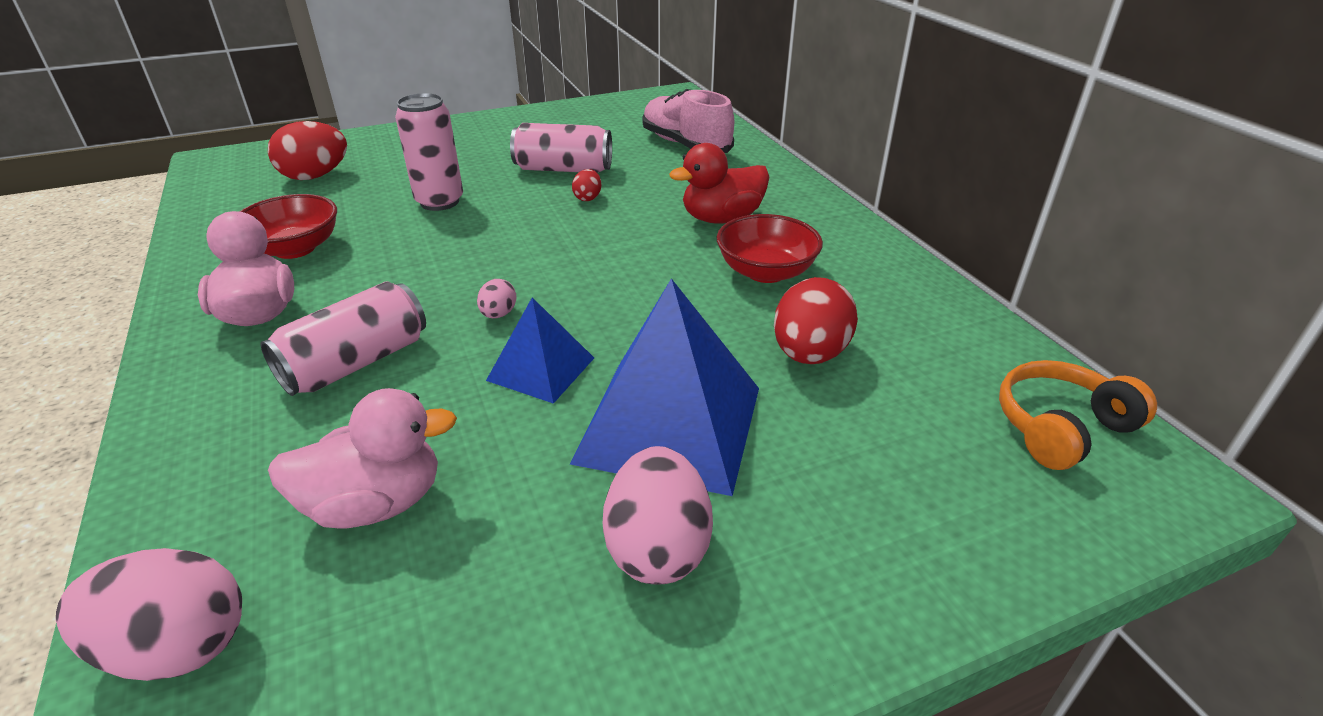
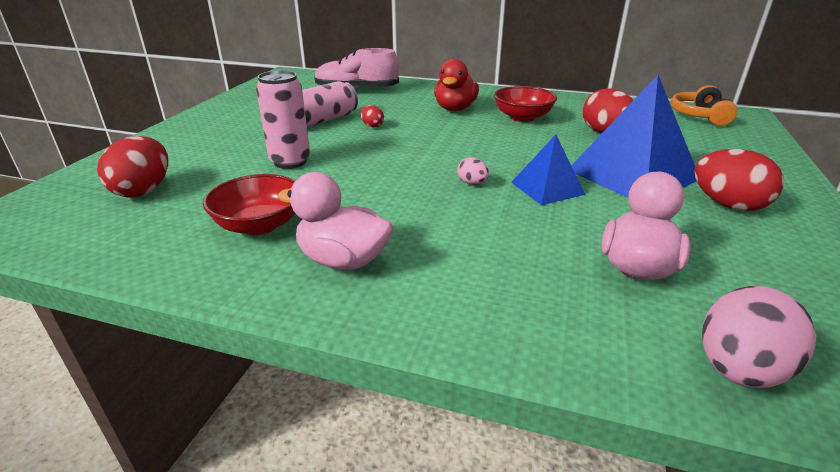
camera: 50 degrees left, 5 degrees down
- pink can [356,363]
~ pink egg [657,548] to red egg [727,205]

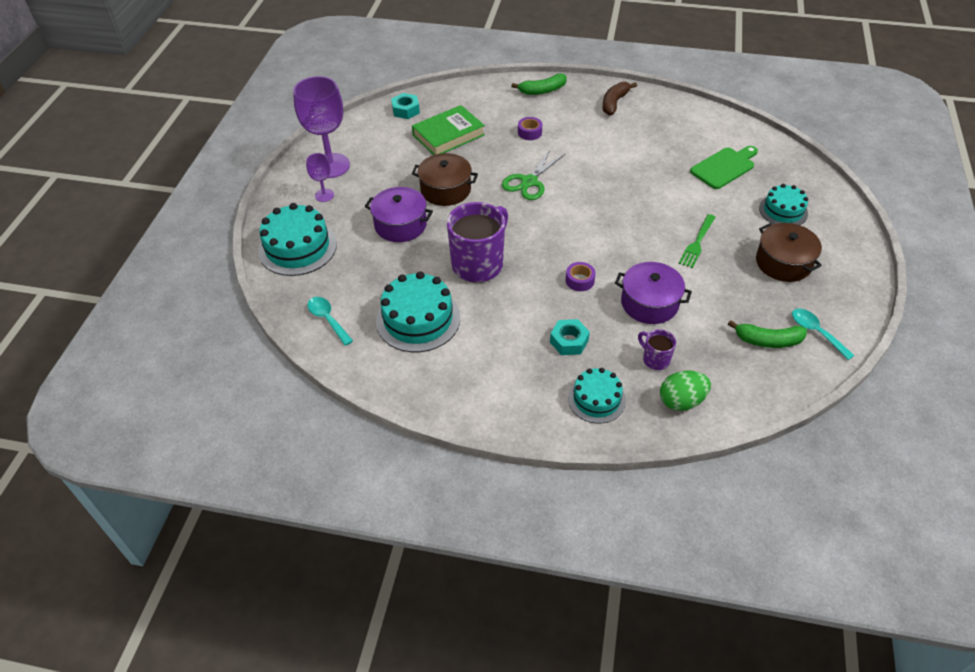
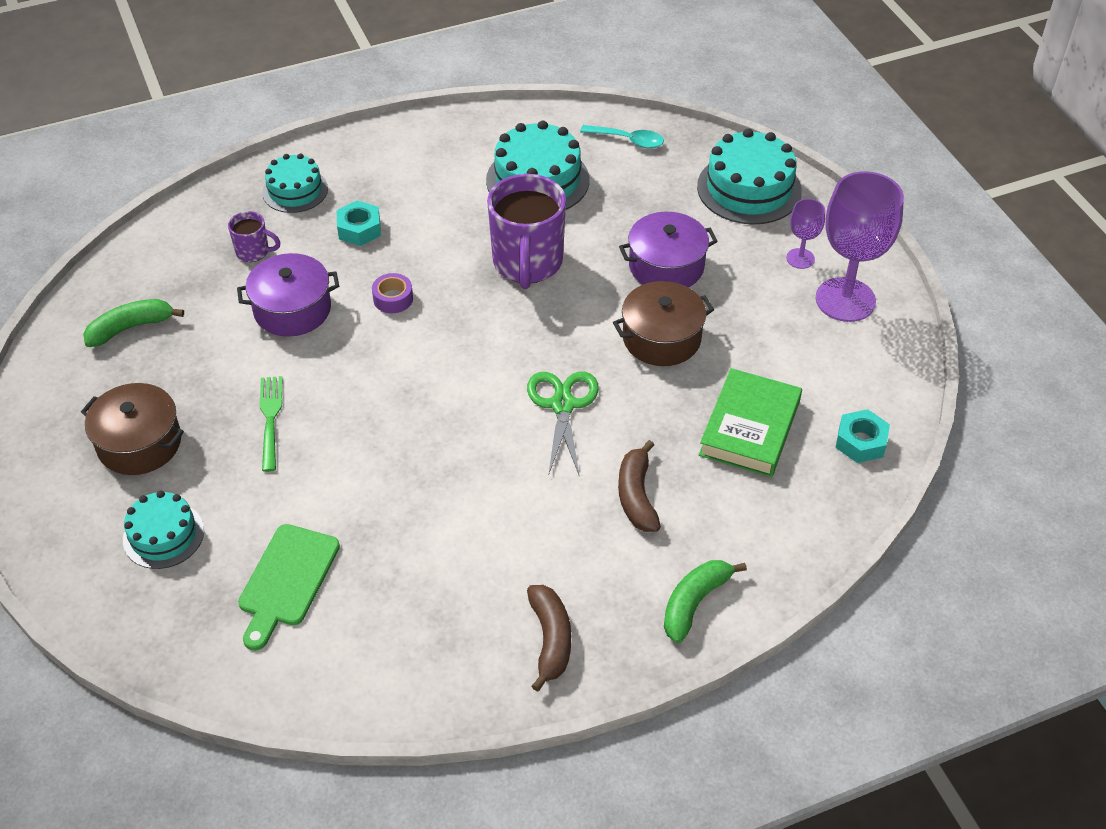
camera: 145 degrees right, 0 degrees up
- leaf-green egg [681,401]
- teal spoon [816,332]
~ violet tape [529,132] to dark brown banana [636,495]

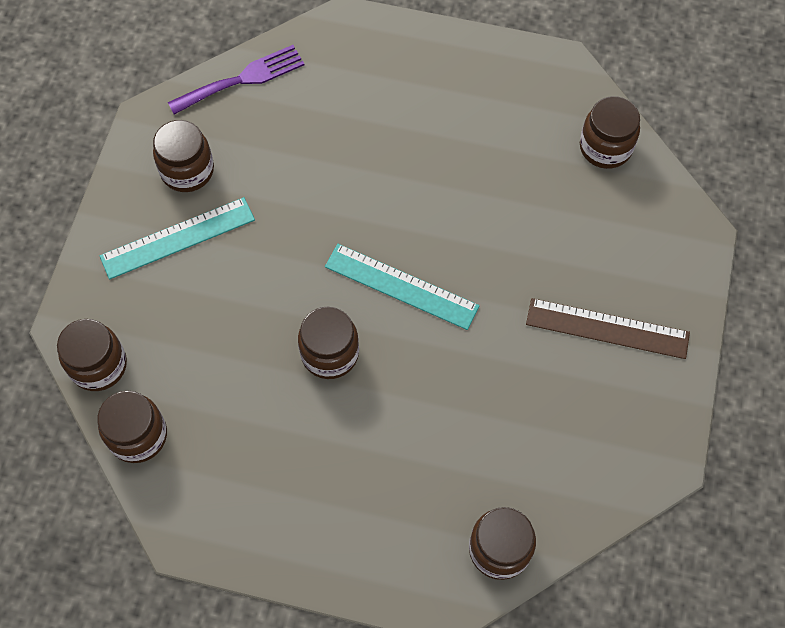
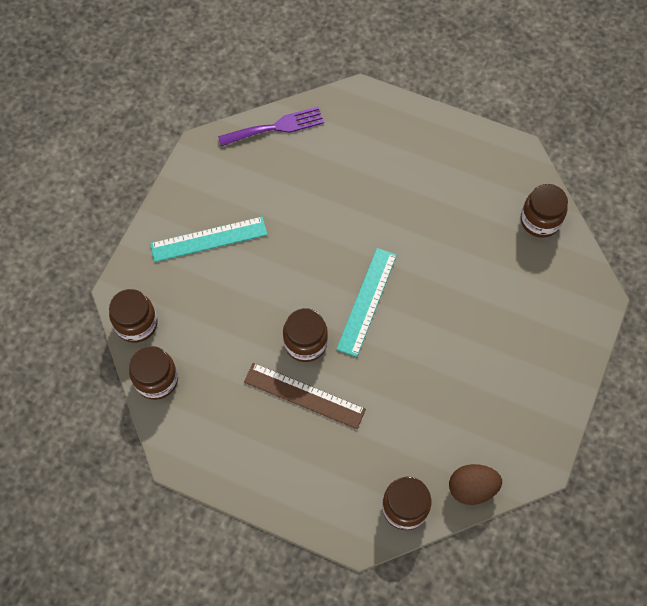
camera: 10 degrees right, 0 degrees up
- dark brown jar [187,170]
+ dark brown egg [472,488]
~ dark brown straightedge [607,328] to [304,395]
~ teal straightedge [401,286] = [367,301] 75 degrees clockwise

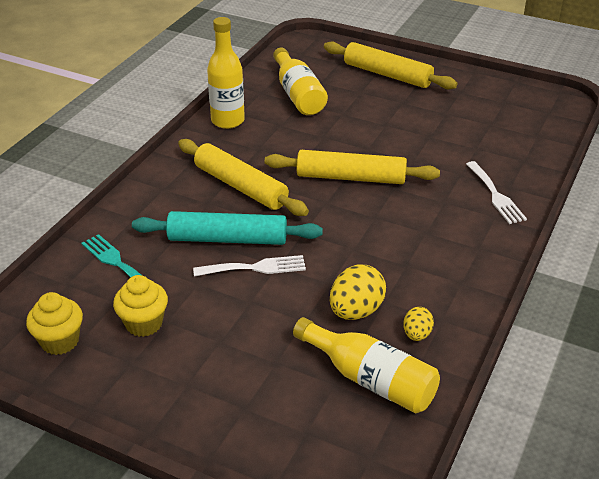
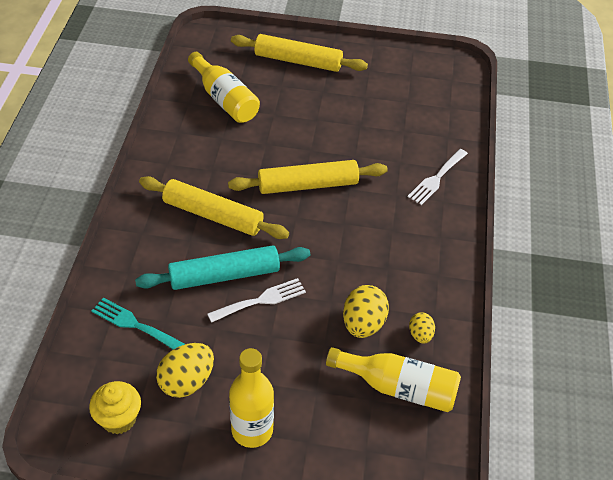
camera: 20 degrees left, 10 degrees up
~ yellow bottle [228,121] to [252,430]
~ yellow muffin [144,323] to yellow egg [187,381]
~ white table fork [495,195] = [436,178] 75 degrees clockwise

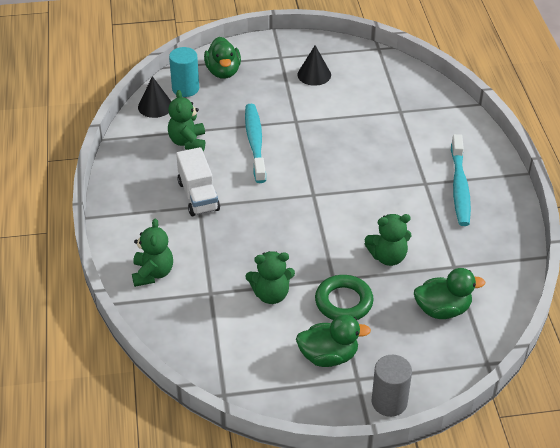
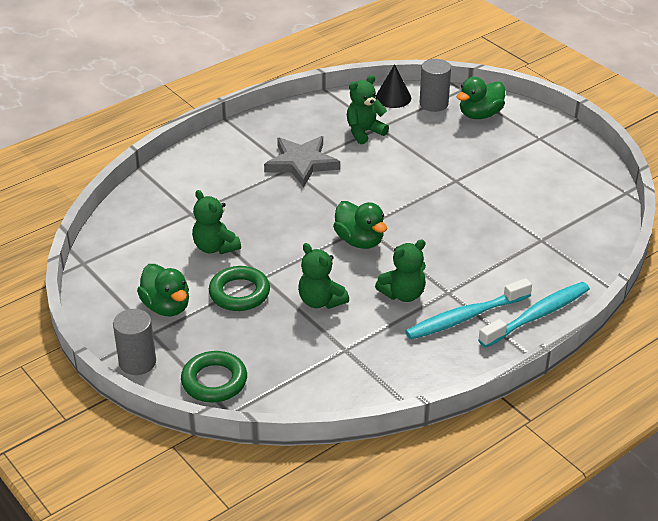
camera: 60 degrees right, 5 degrees down
- black cone [314,75]
+ leaf-green ring [214,381]
~ leaf-green teddy [153,273] to [403,294]
~ teal toothbrush [255,142] to [537,315]
~ leaf-green rubber duck [442,309] to [359,241]
~ white lorry [198,196] to gray star [301,163]
~ teal solid cylinder [185,88] to gray solid cylinder [433,104]

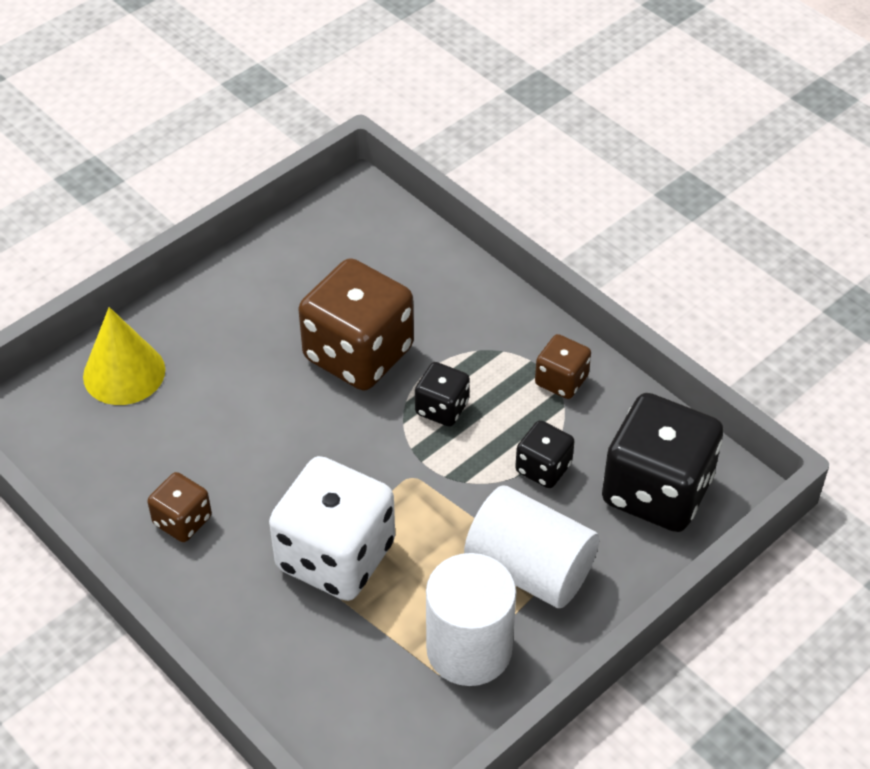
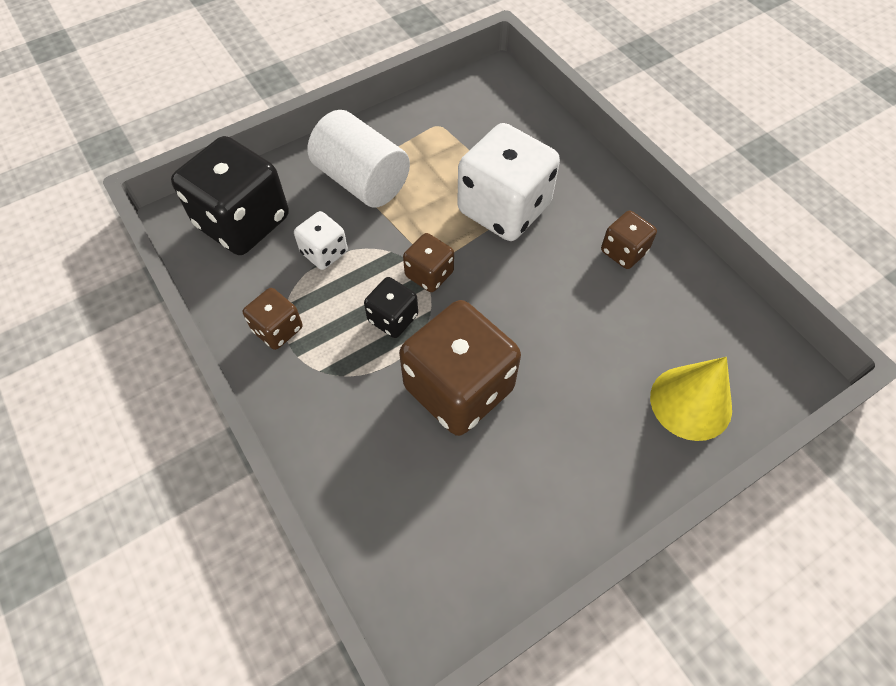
camera: 170 degrees left, 10 degrees up
- white solid cylinder [469,649]
+ dark brown dice [429,274]
~ black dice [543,468] to white dice [324,252]

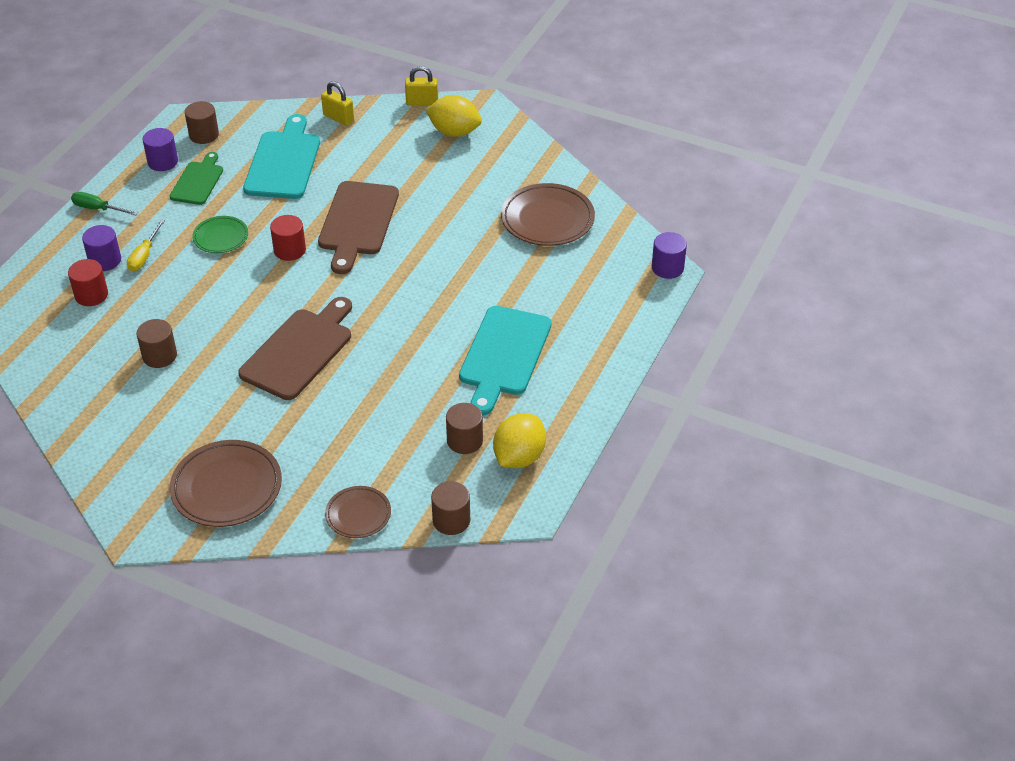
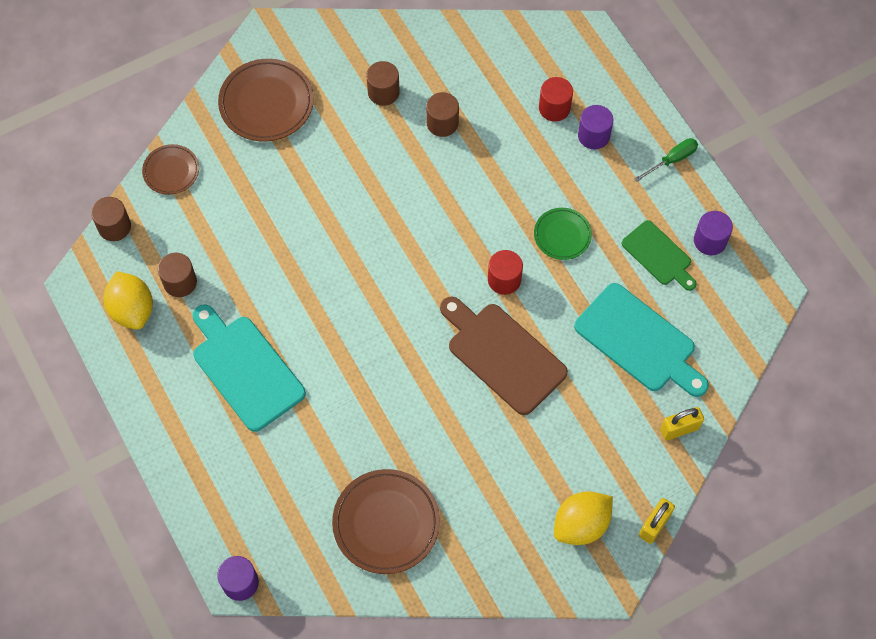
camera: 125 degrees right, 20 degrees up
- yellow screwdriver [144,256]
- dark brown chopping board [299,351]
~ dark brown solid cylinder [204,135] to [383,92]

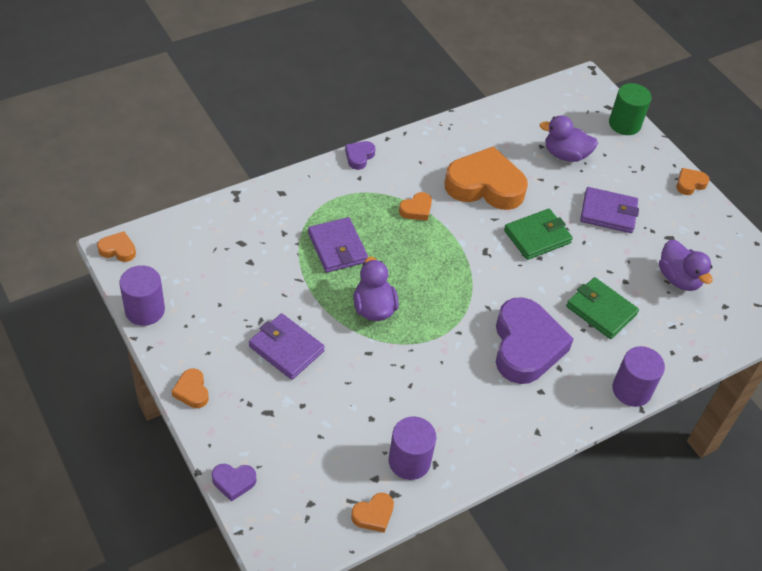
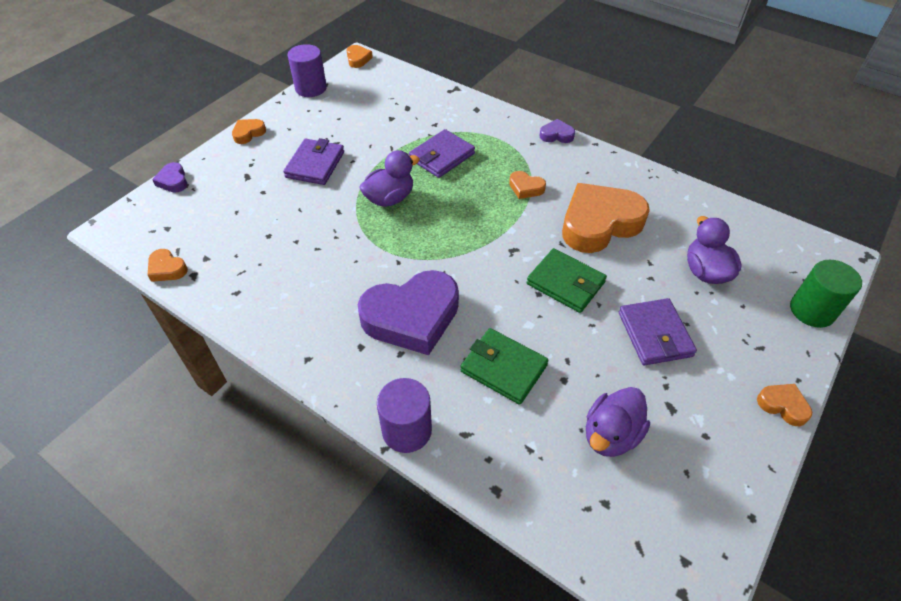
camera: 70 degrees right, 0 degrees up
- violet solid cylinder [409,461]
~ orange-coloured love heart [485,185] = [599,223] 105 degrees counterclockwise
~ leaf-green billfold [601,310] = [503,368] 75 degrees counterclockwise

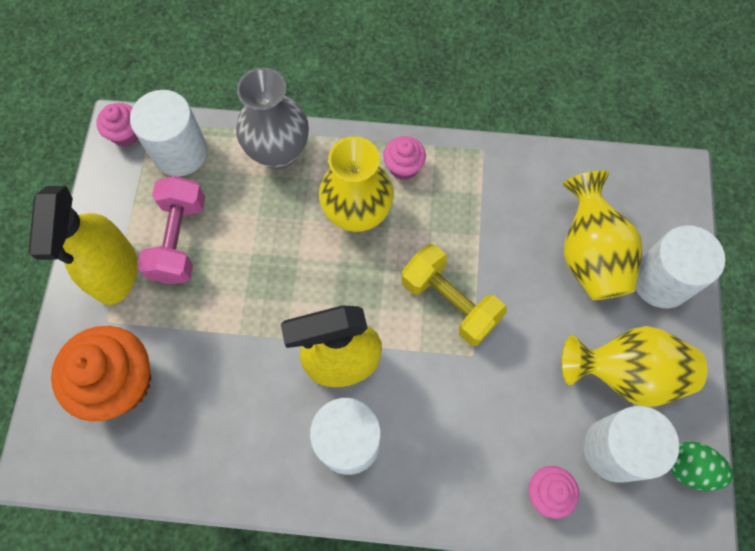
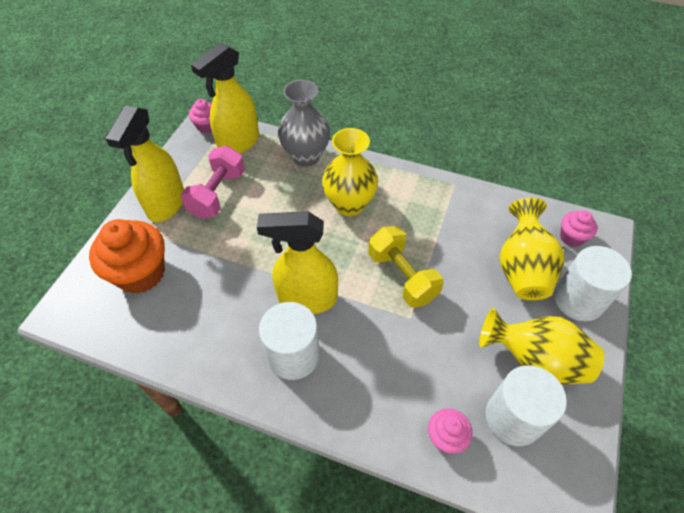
camera: 15 degrees right, 15 degrees down
- leaf-green egg [690,468]
~ pink muffin [403,167] to [571,237]
~ white solid cylinder [180,152] to yellow sprayer [238,143]

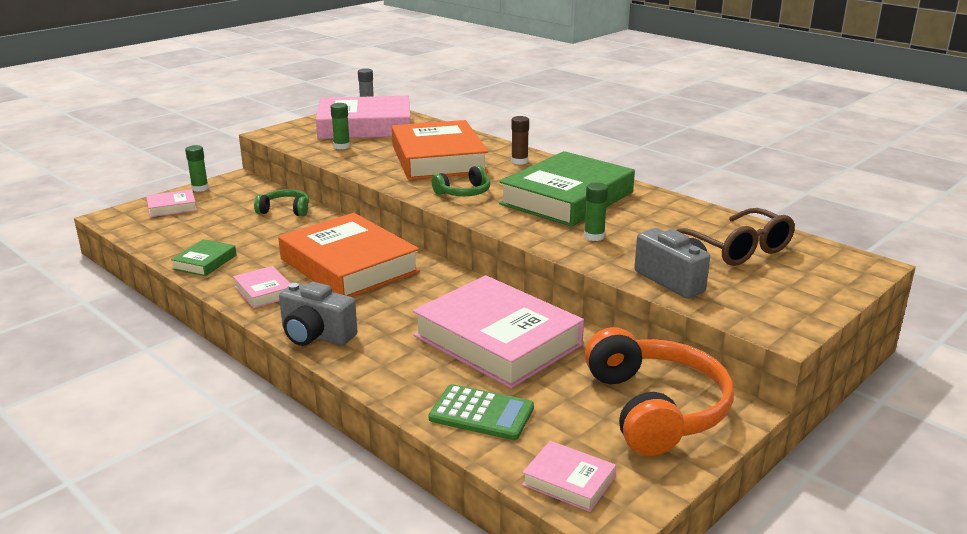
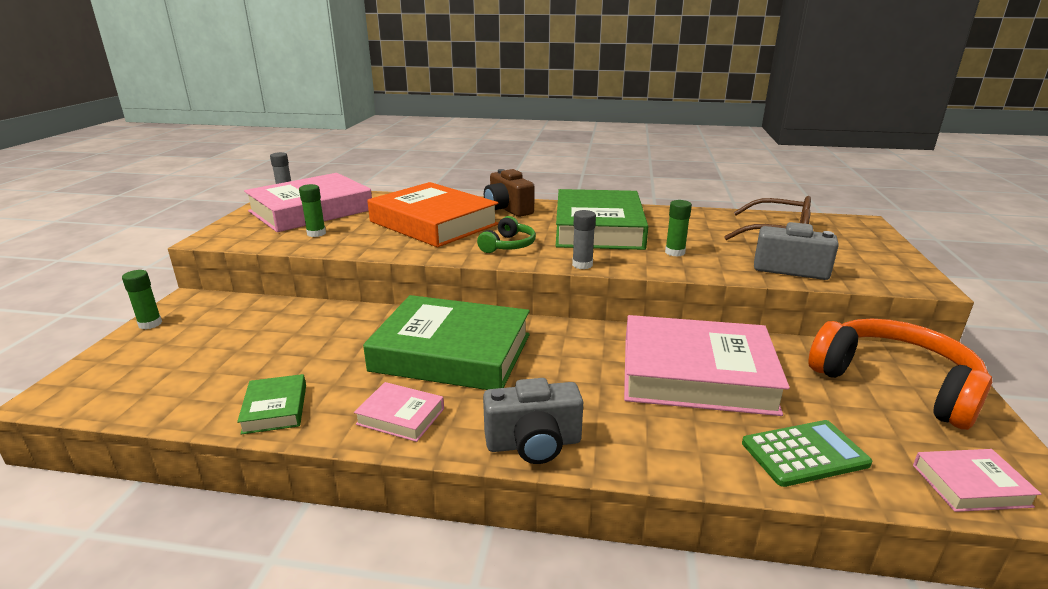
camera: 35 degrees left, 0 degrees up
- pink hardcover [172,207]
- leaf-green headset [285,210]
+ gray glue stick [582,265]
~ dark brown glue stick [519,161] to dark brown photo camera [507,209]
~ orange-coloured hardcover [349,265] to leaf-green hardcover [452,352]

